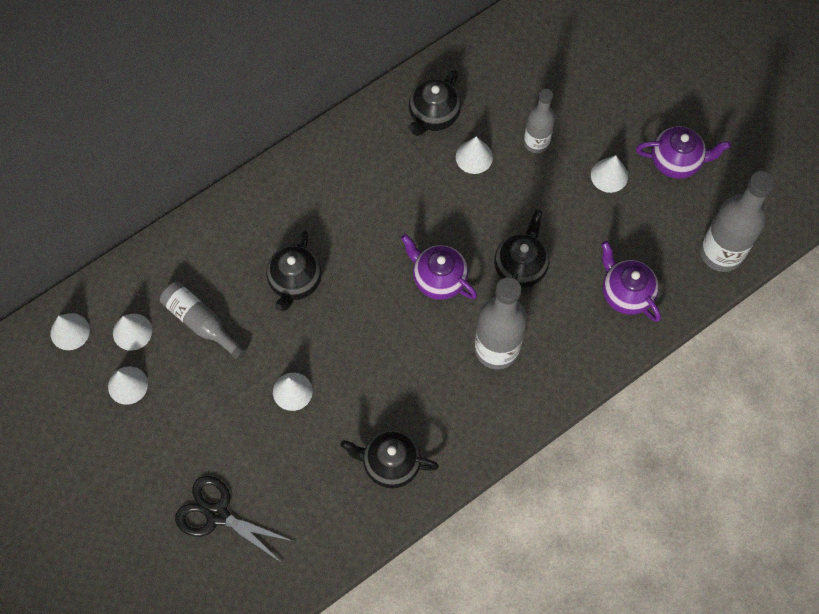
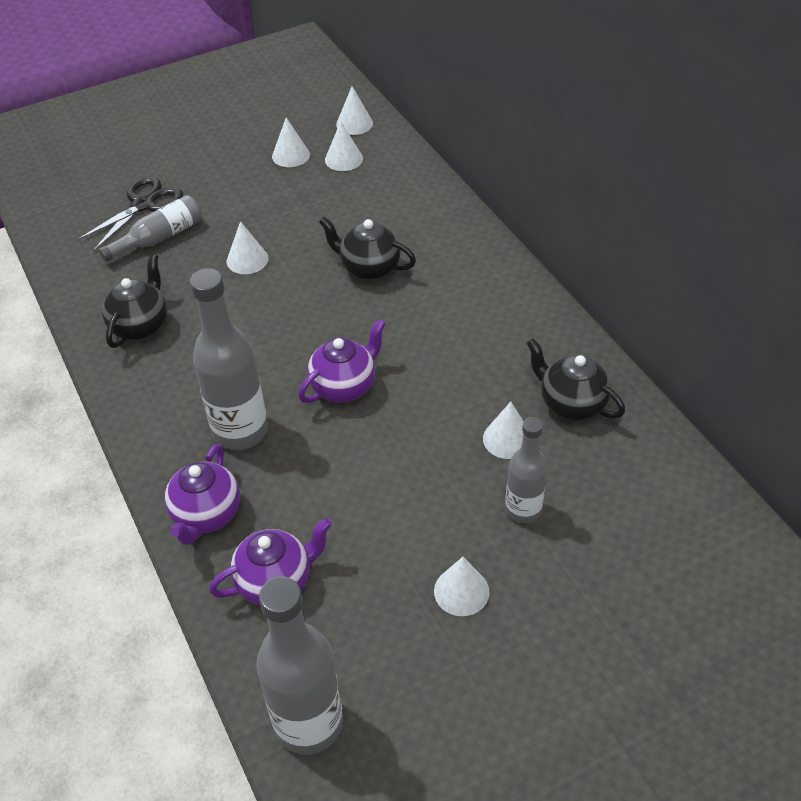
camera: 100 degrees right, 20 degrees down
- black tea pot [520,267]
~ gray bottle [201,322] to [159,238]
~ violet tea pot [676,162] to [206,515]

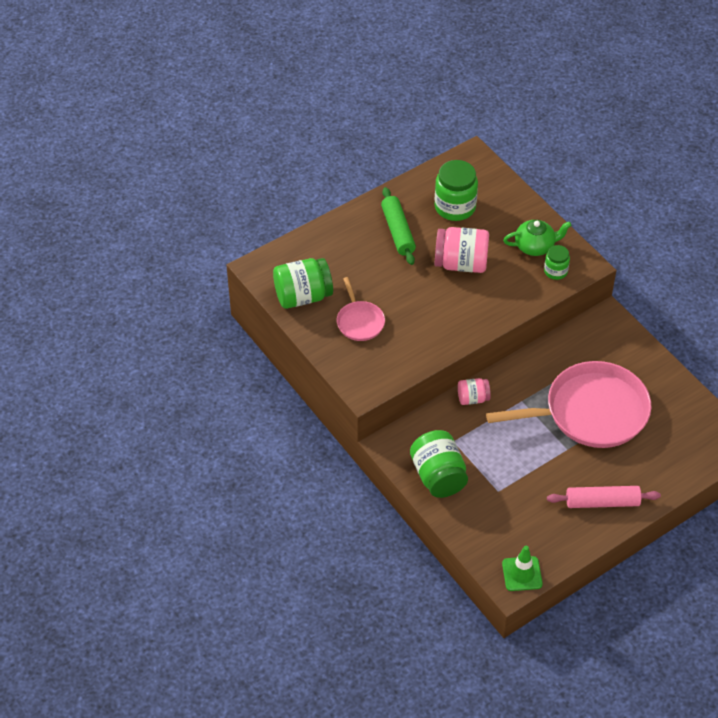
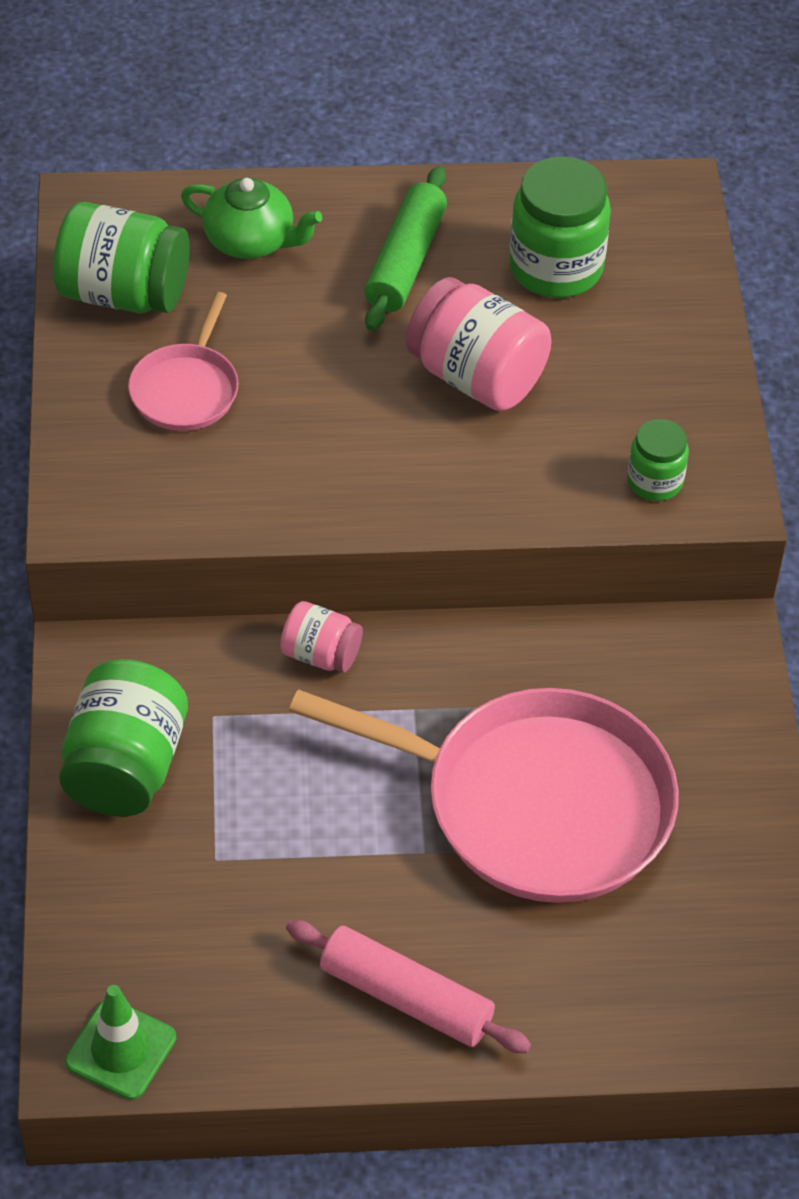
camera: 30 degrees right, 0 degrees up
~ leaf-green tea pot [535,246] to [251,241]

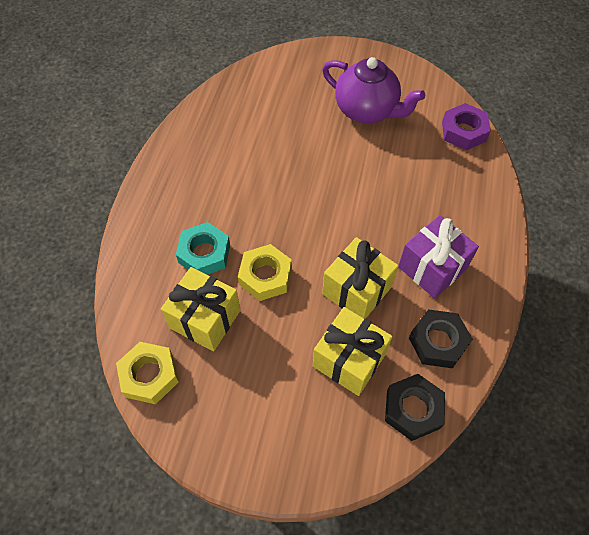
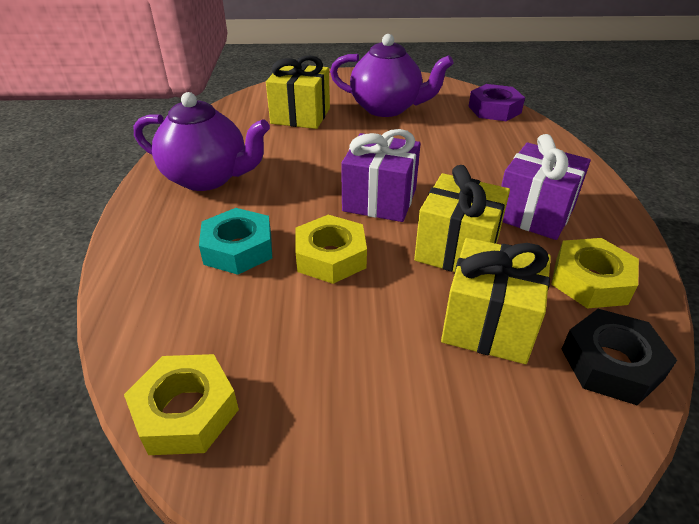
camera: 15 degrees left, 20 degrees down
+ violet tea pot [208,178]
+ violet gift [379,200]
~ yellow gift [205,319] to [300,116]
~ black hex nut [438,342] to yellow hex nut [590,281]

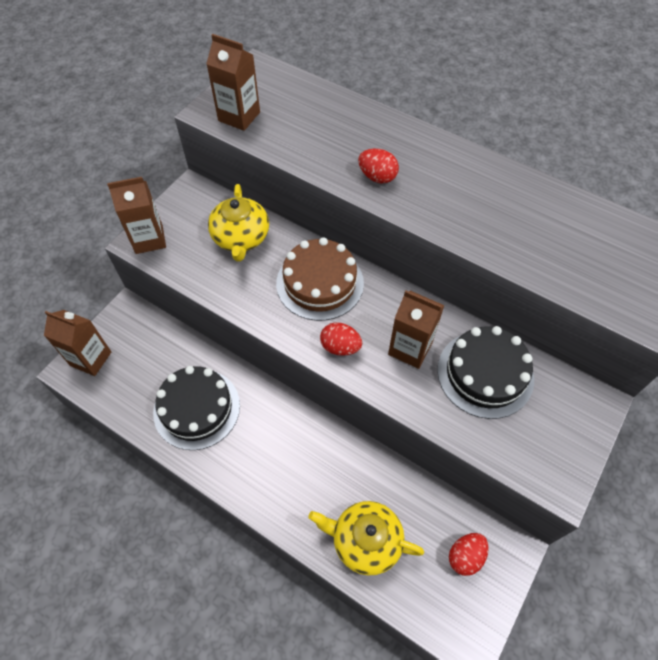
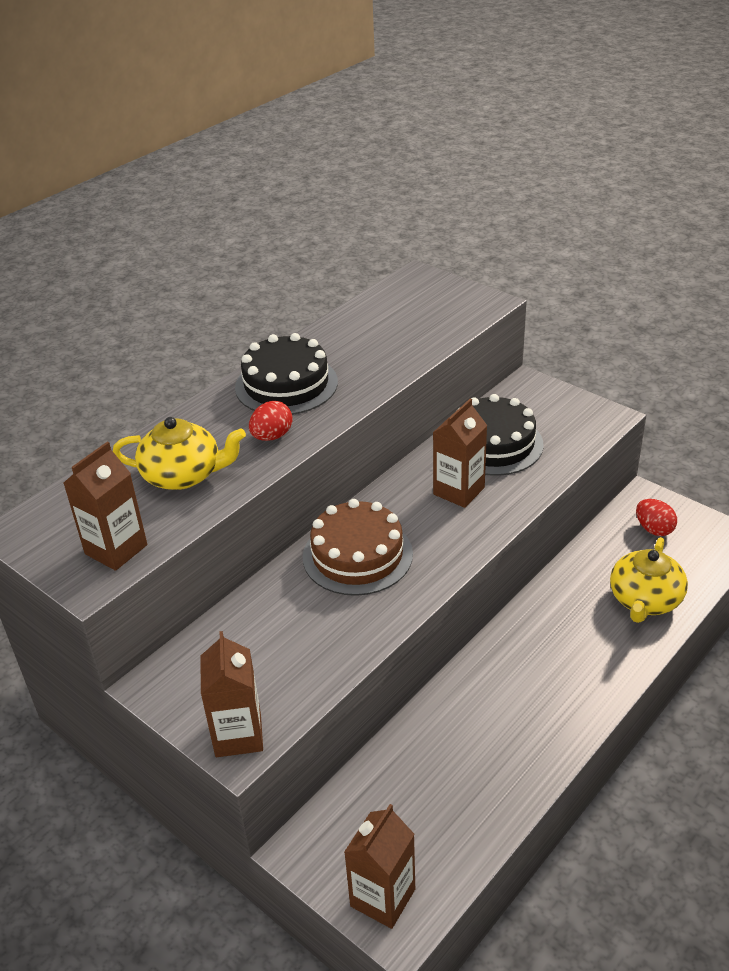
camera: 80 degrees left, 20 degrees down
- red egg [340,347]
~ black cake [197,408] to [286,384]
~ yellow tea pot [241,238] to [183,475]

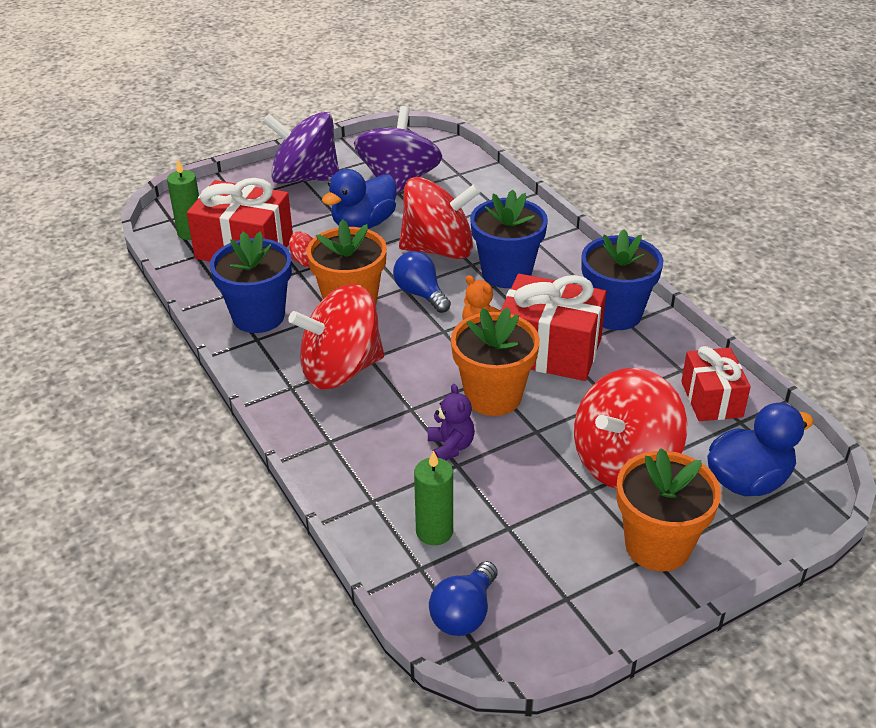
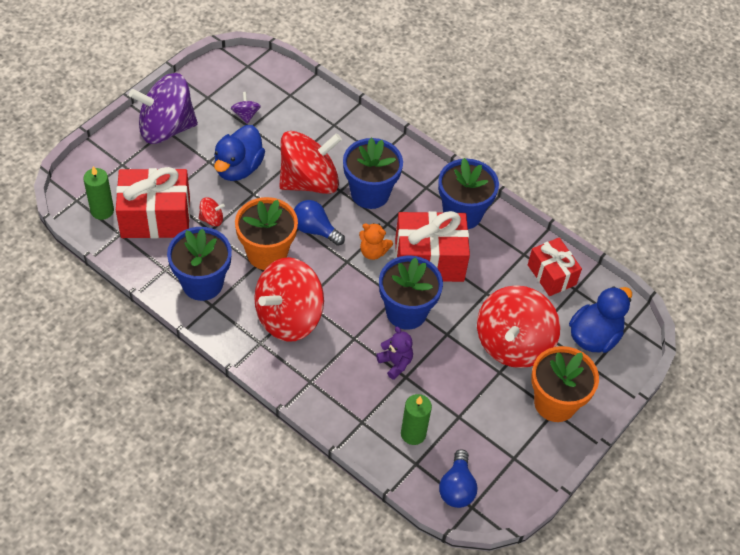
camera: 25 degrees left, 15 degrees up
~ orange-coloured plant pot [493,396] to royal blue plant pot [406,312]
~ violet toy top [399,182] = [246,115] x0.40

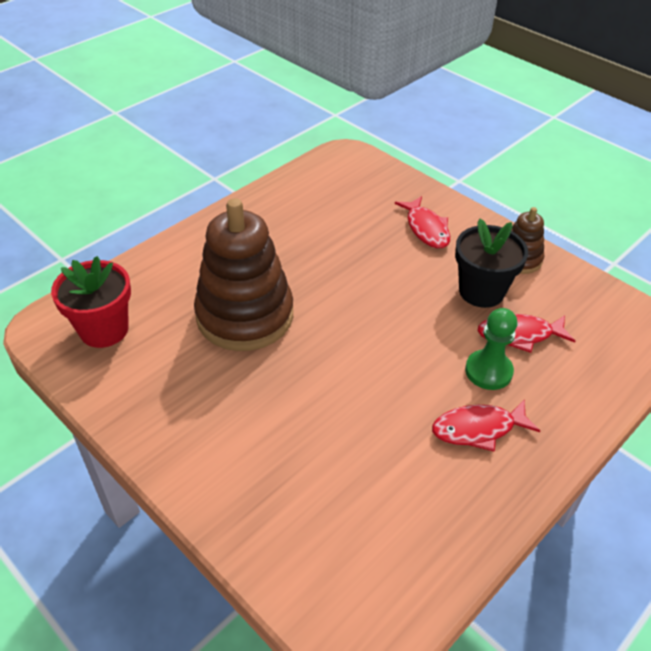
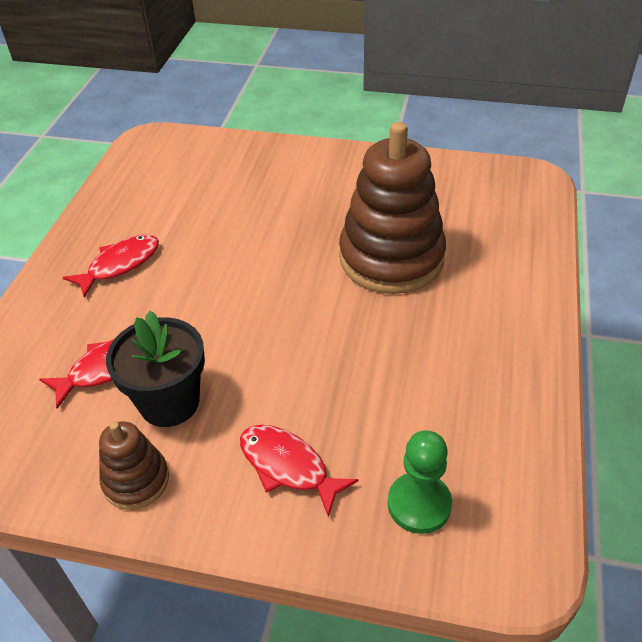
camera: 150 degrees right, 0 degrees up
- red plant pot [104,330]
~ leaf-green pawn [488,371] to [419,504]

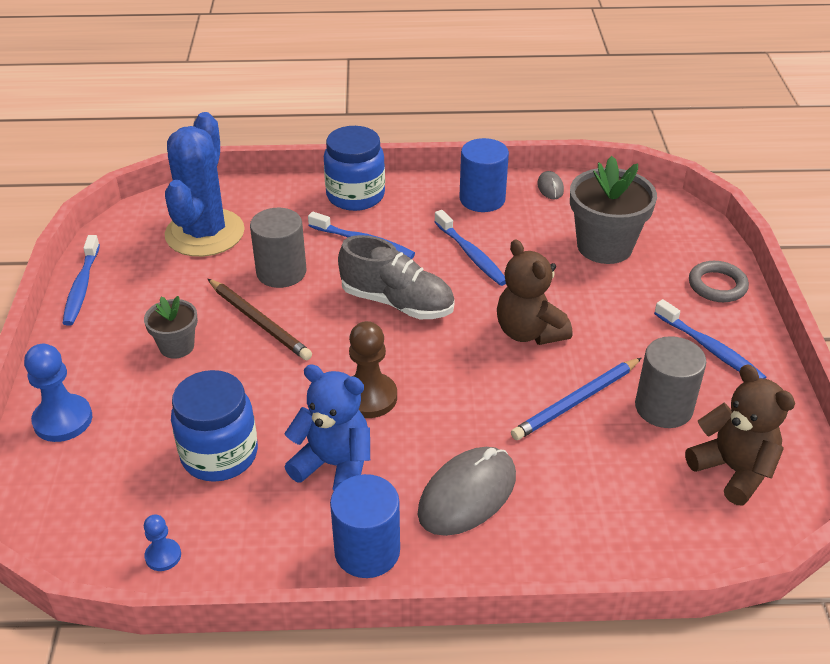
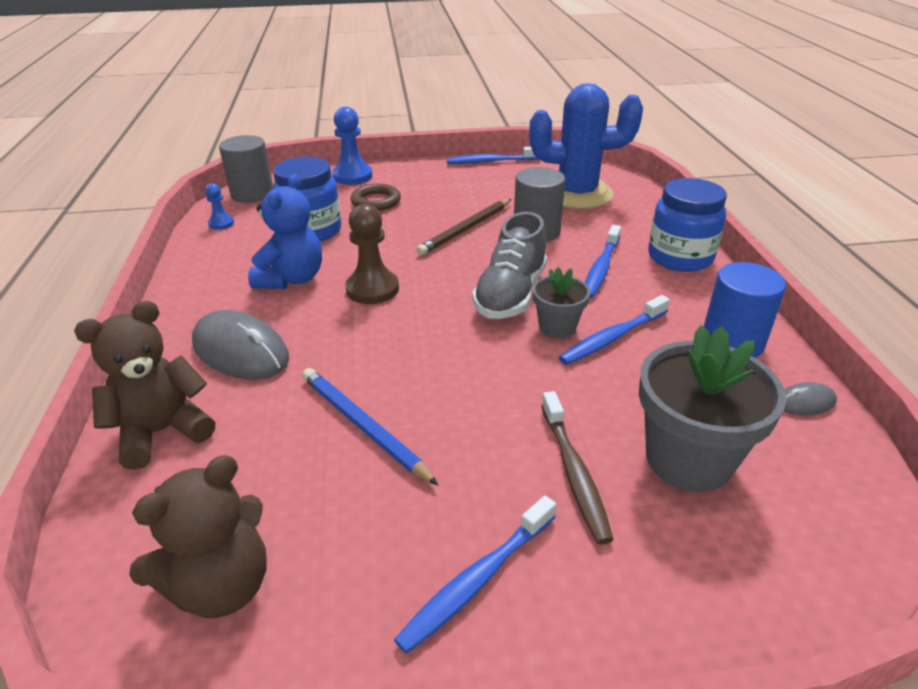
camera: 85 degrees right, 5 degrees down
- royal blue solid cylinder [367,551]
- gray ring [717,285]
+ dark brown ring [376,201]
+ dark brown toothbrush [574,472]
~ gray plant pot [177,346] to [557,327]
~ dark brown teddy [529,332] to [162,431]
~ gray solid cylinder [663,407] to [252,194]

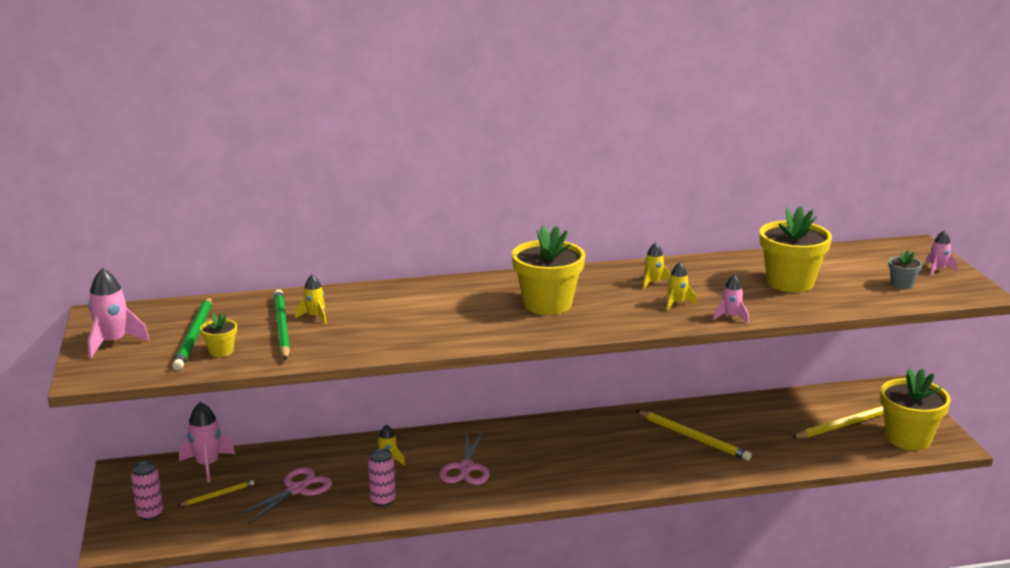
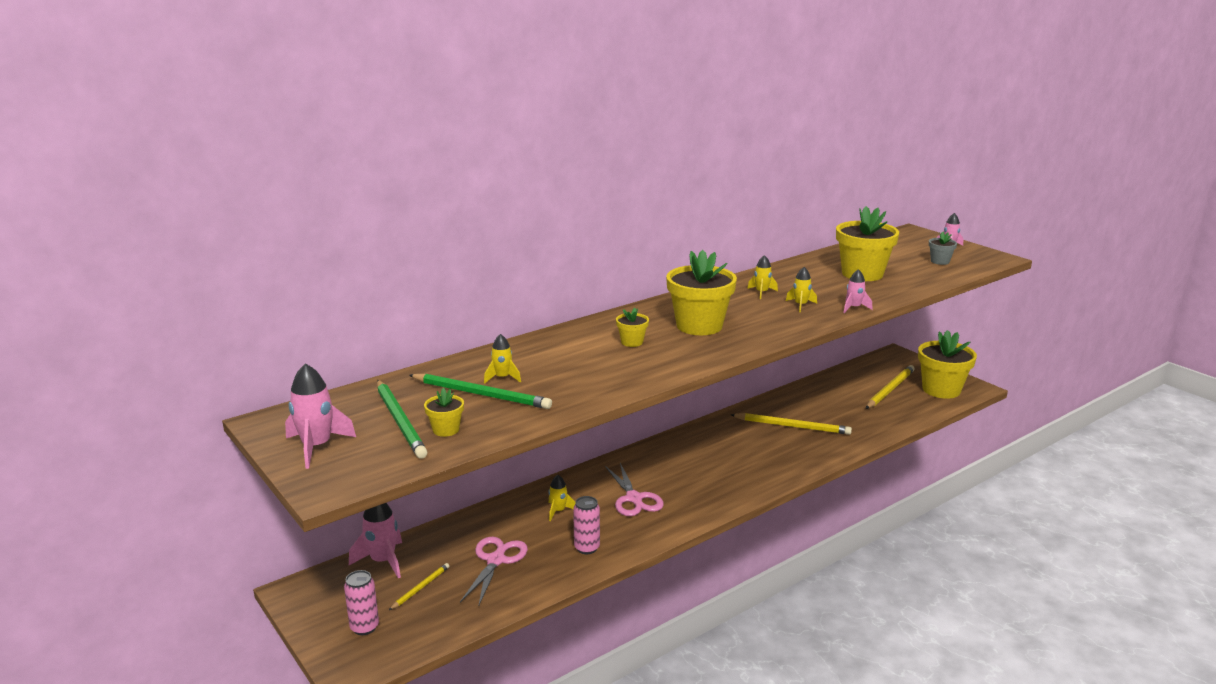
camera: 25 degrees left, 0 degrees up
+ yellow plant pot [632,342]
~ leaf-green wooden pencil [281,327] = [481,394] 150 degrees clockwise

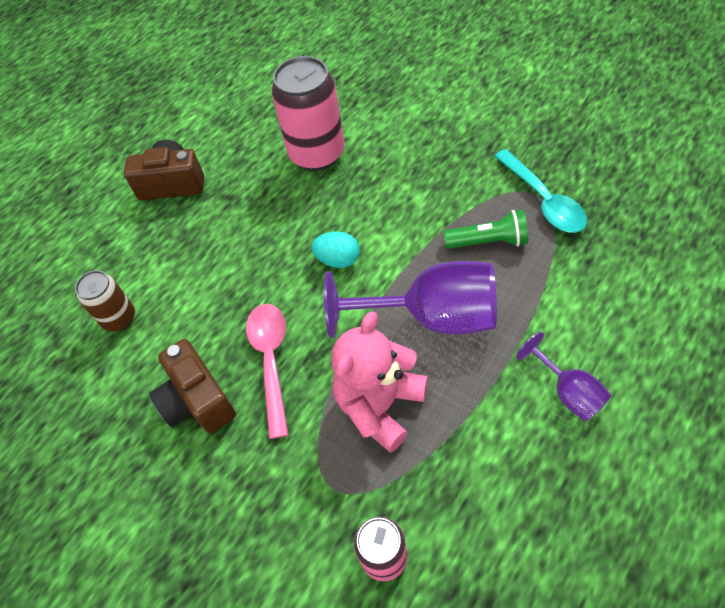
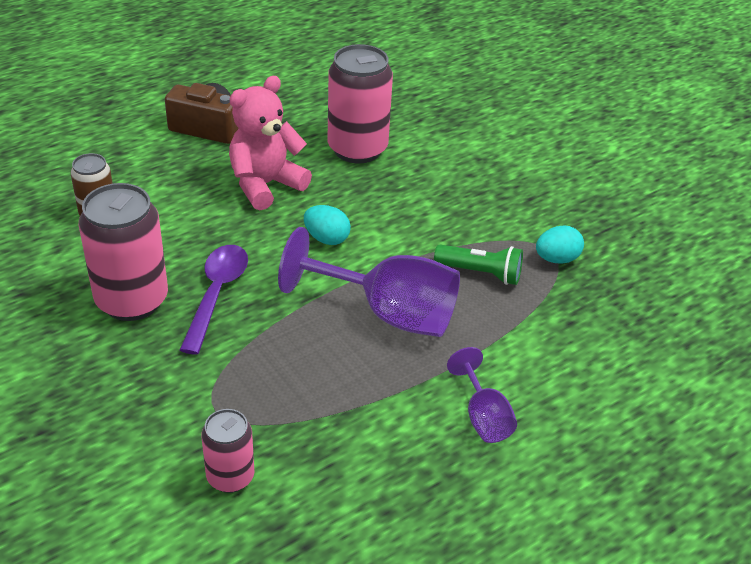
camera: 10 degrees right, 15 degrees down
~ pink teddy [380,405] to [265,185]
~ dark brown photo camera [197,400] to pink can [132,300]
~ teal spoon [543,200] to teal egg [556,259]
~ pink spoon [271,361] to violet spoon [216,294]

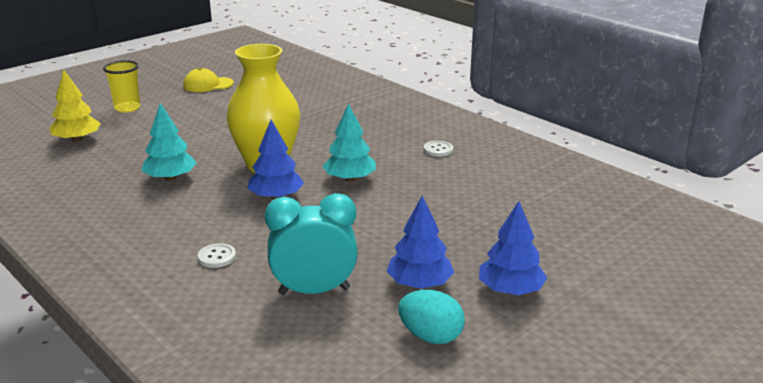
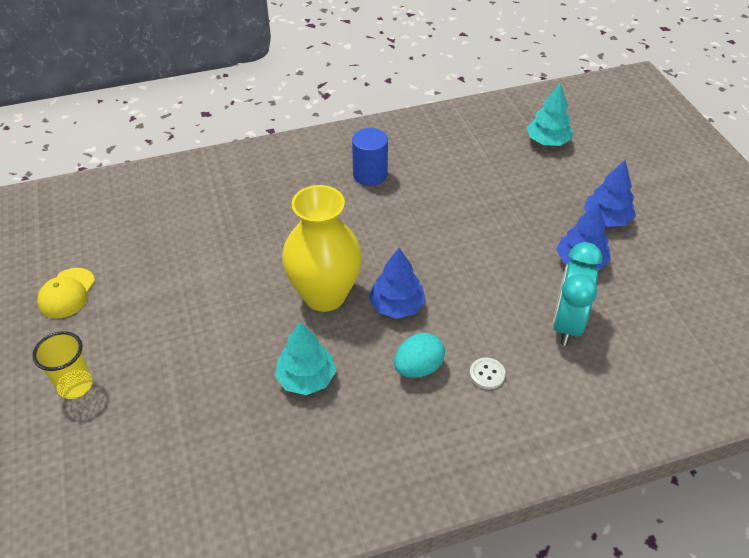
camera: 65 degrees left, 20 degrees up
- yellow toy tree [77,140]
~ teal toy tree [350,179] to [547,141]
~ teal egg [430,336] to [418,368]
~ white button [438,150] to royal blue solid cylinder [370,175]

